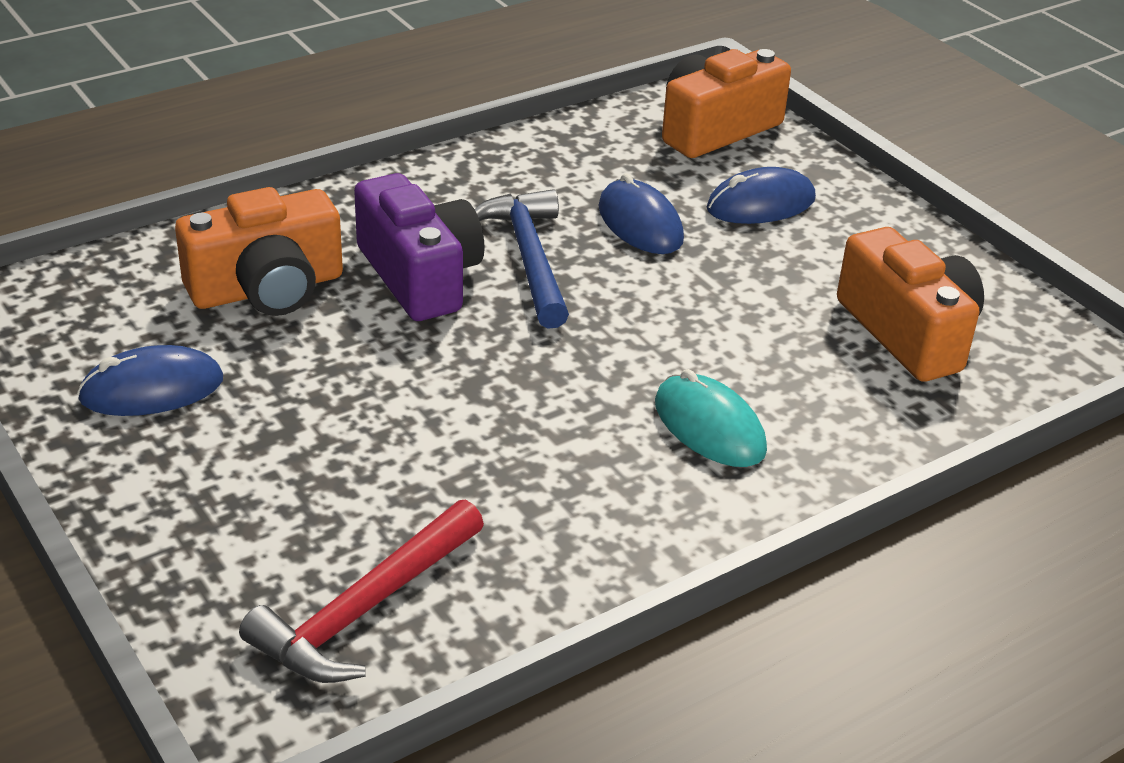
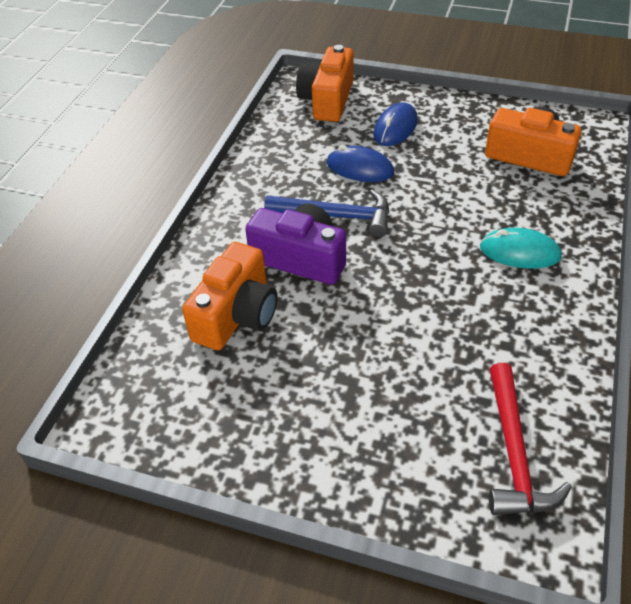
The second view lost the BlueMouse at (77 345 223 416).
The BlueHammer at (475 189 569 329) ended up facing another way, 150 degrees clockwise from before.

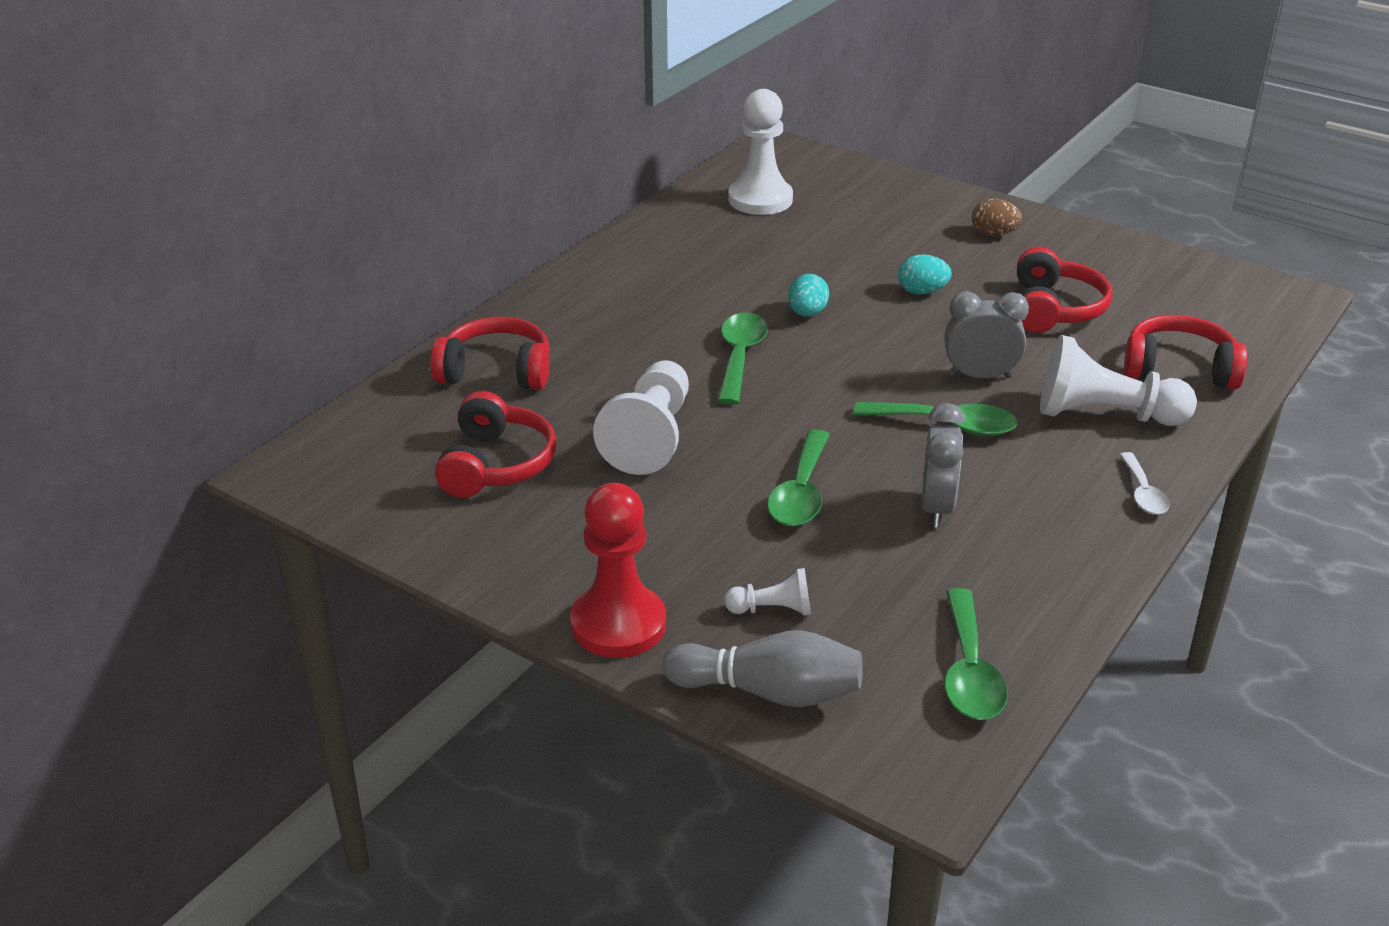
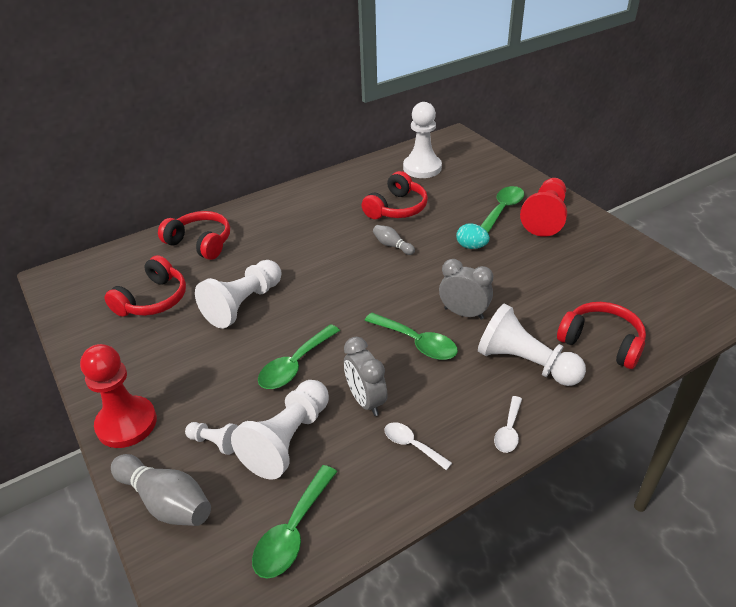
The second view gained the WhitePawn at (231 380 329 480).
The second view gained the WhiteSpoon at (384 422 452 470).
The GreenSpoon ended up elsewhere, having gone from (717 312 767 405) to (481 186 524 233).
The RedHeadphones ended up elsewhere, having gone from (1017 247 1112 333) to (362 171 428 219).
Where the TurquoiseEgg stood at (788 274 829 317), the GreyBowlingPin came to stand at (373 225 415 255).
Where the BrownEgg stood at (972 199 1022 236), the RedPawn came to stand at (520 178 567 237).
The GreyClock at (921 403 965 527) ended up facing another way, 120 degrees clockwise from before.

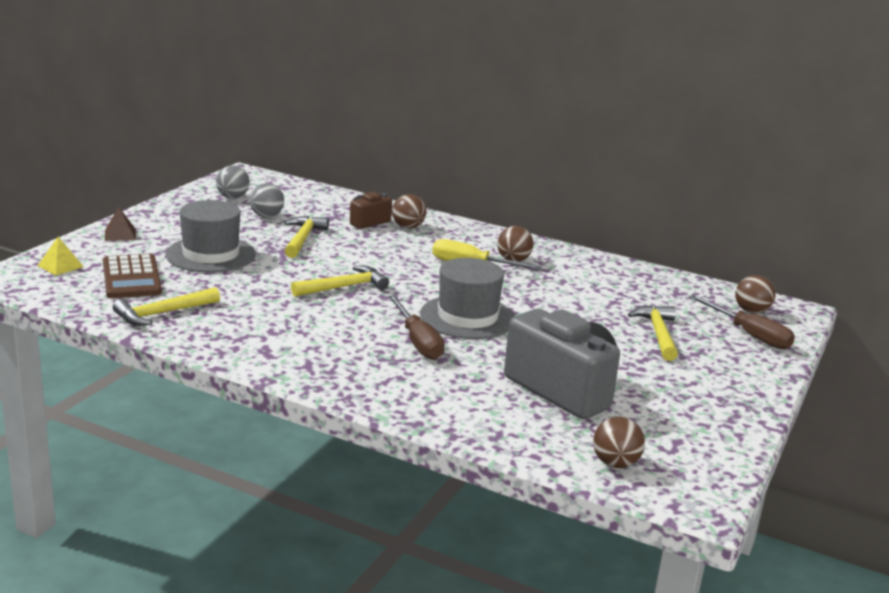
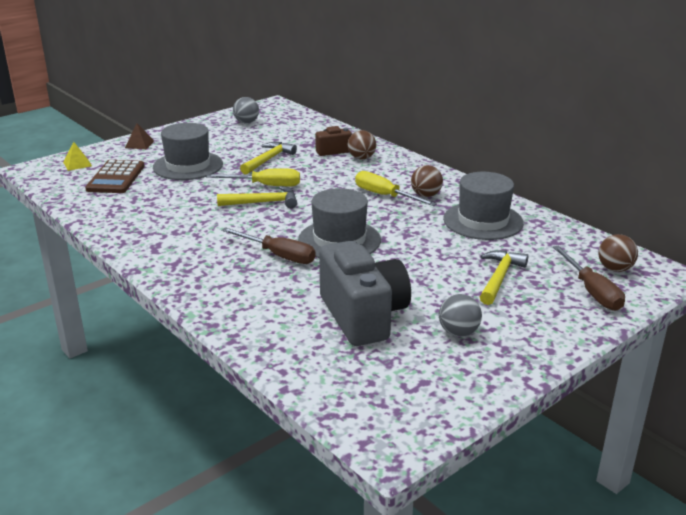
The second view lost the YellowHammer at (113 287 220 326).
The second view lost the BrownBall at (593 417 645 468).
The second view gained the YellowScrewdriver at (206 168 300 187).
The second view gained the GreyHat at (443 172 524 240).
The GreyBall ended up elsewhere, having gone from (250 183 284 218) to (439 294 482 337).
The BrownScrewdriver at (388 295 445 360) ended up facing another way, 60 degrees counterclockwise from before.

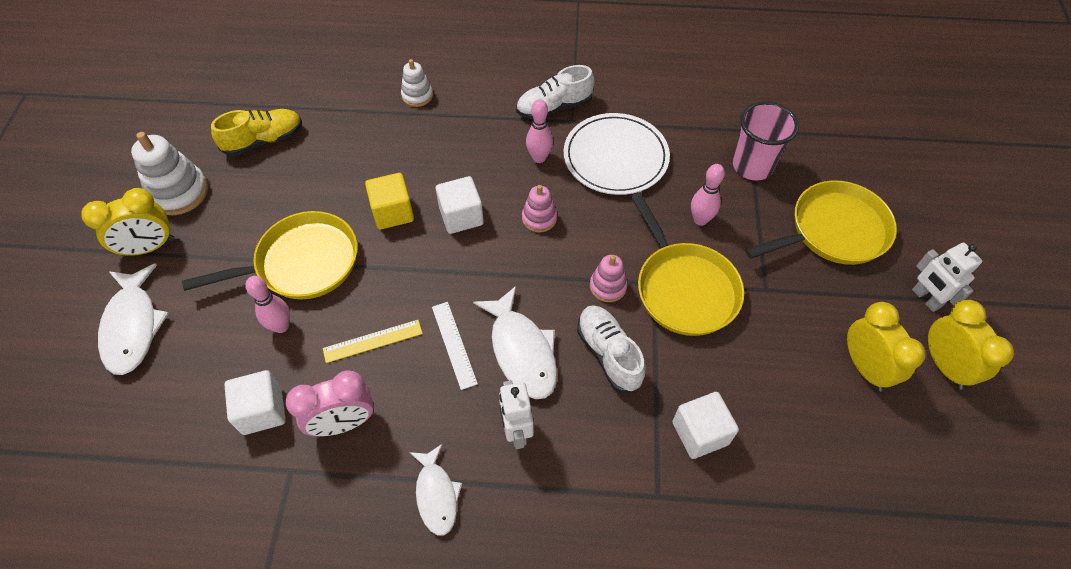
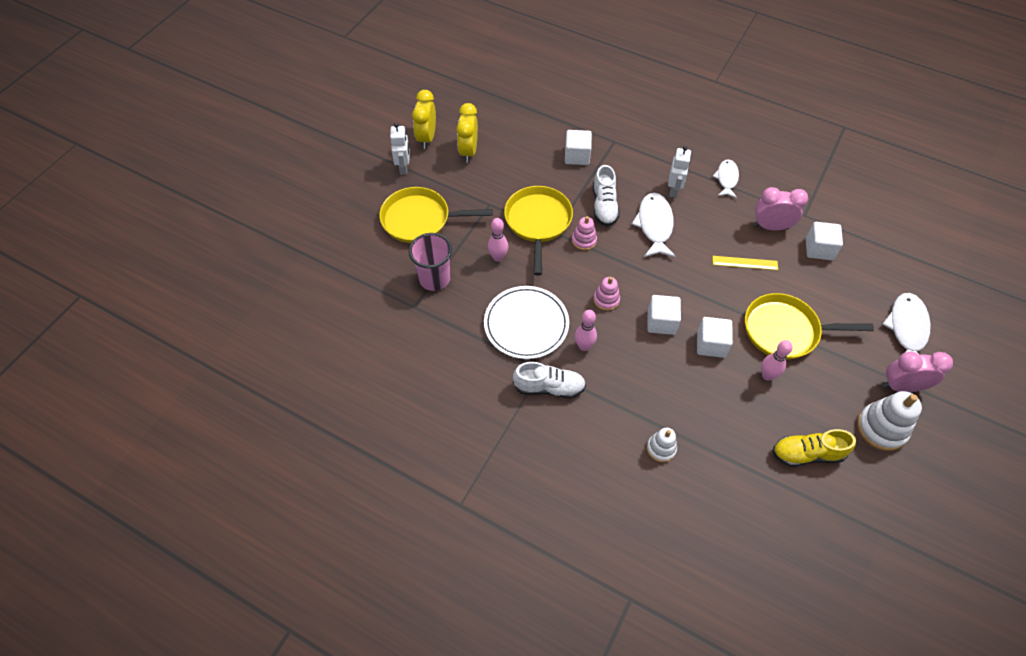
The second view lost the WhiteRuler at (432 302 478 390).
The PinkBowlingPin ended up elsewhere, having gone from (245 276 290 333) to (761 340 793 381).
What was the YellowClock at (81 188 175 257) turned into the PinkClock at (883 352 953 392).
What was the YellowCube at (365 173 414 229) turned into the WhiteCube at (697 317 733 358).

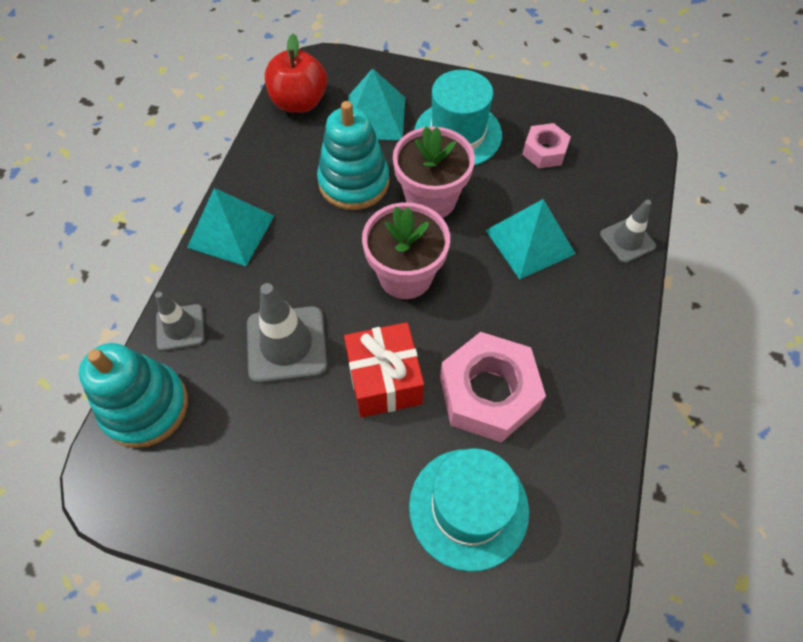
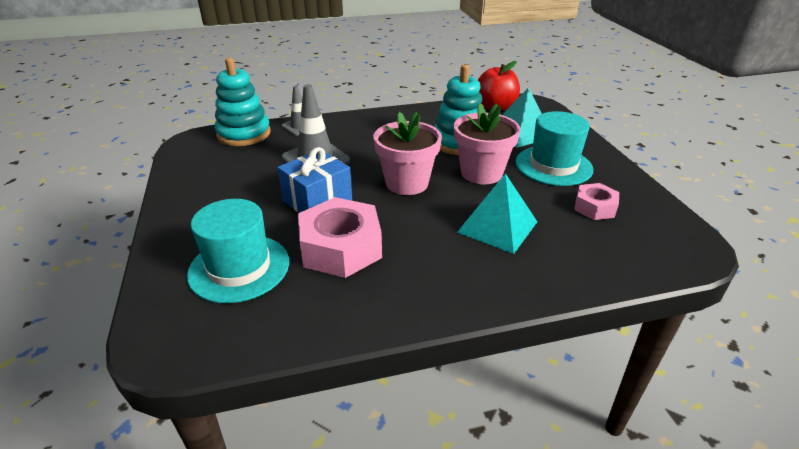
The second view lost the TurquoisePyramid at (187 188 274 266).
The second view lost the GreyTrafficCone at (600 199 656 263).
What was the RedGift at (344 322 424 418) turned into the BlueGift at (277 147 352 213).

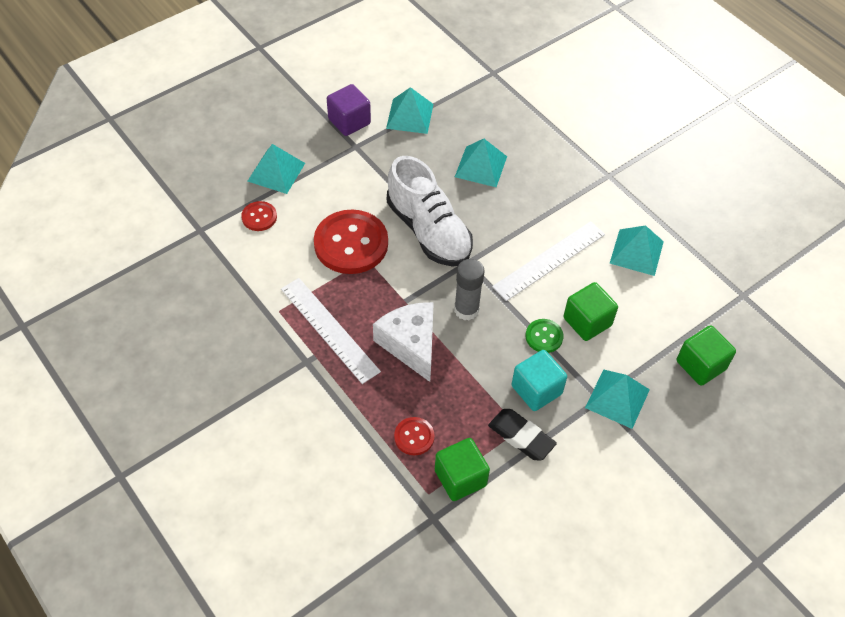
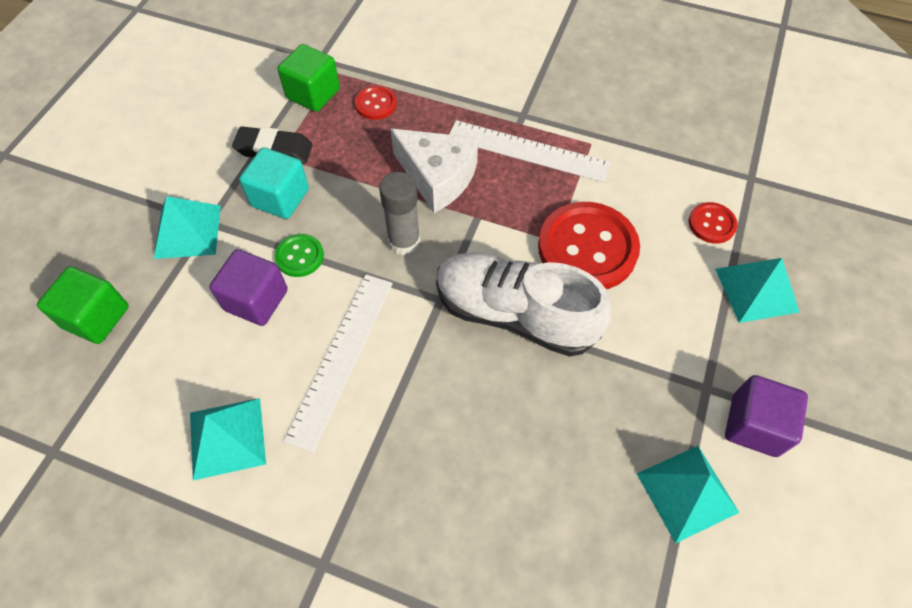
The second view lost the TurquoisePyramid at (455 139 507 187).
What was the GreenCube at (563 282 618 341) turned into the PurpleCube at (209 249 288 326).

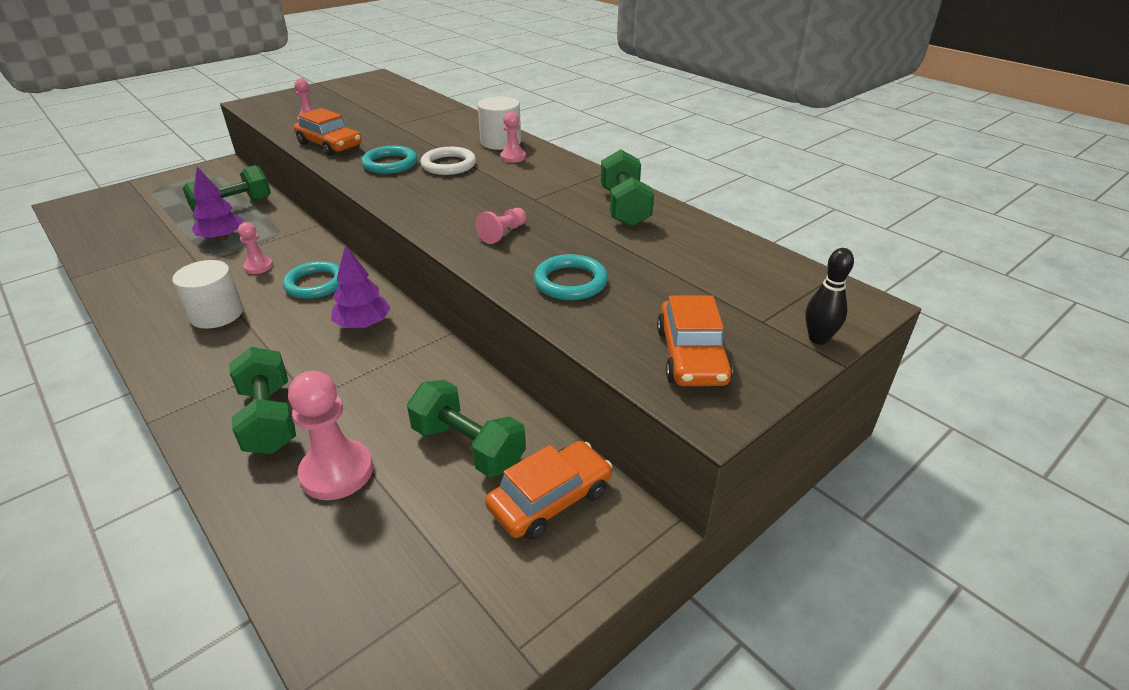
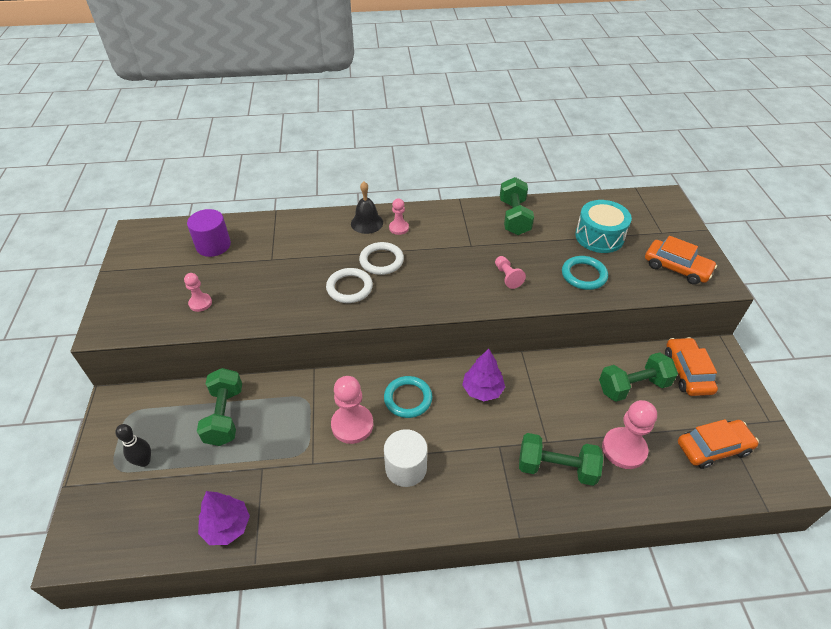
The second view gained the PurpleCylinder at (187 209 231 257).
The second view gained the TurquoiseDrum at (575 200 632 253).
The PurpleTree ended up elsewhere, having gone from (192 167 243 241) to (198 491 250 545).
The OrangeCar ended up elsewhere, having gone from (294 108 362 156) to (678 419 759 469).
The BlackBowlingPin ended up elsewhere, having gone from (805 248 854 345) to (115 424 151 467).
Where the WhiteCylinder stood at (478 97 521 150), the BlackBell came to stand at (351 181 383 234).
What was the TurquoiseRing at (361 146 417 174) turned into the WhiteRing at (326 268 373 303).
The GreenDumbbell at (601 149 654 227) ended up facing another way, 60 degrees clockwise from before.
The size of the PinkPawn at (238 222 273 274) changed by a factor of 1.78.

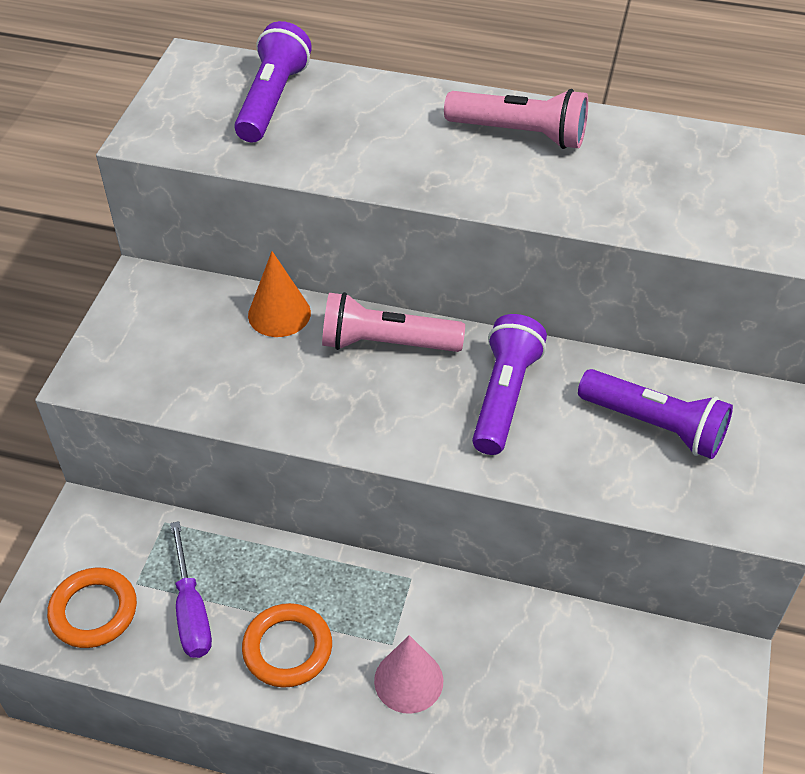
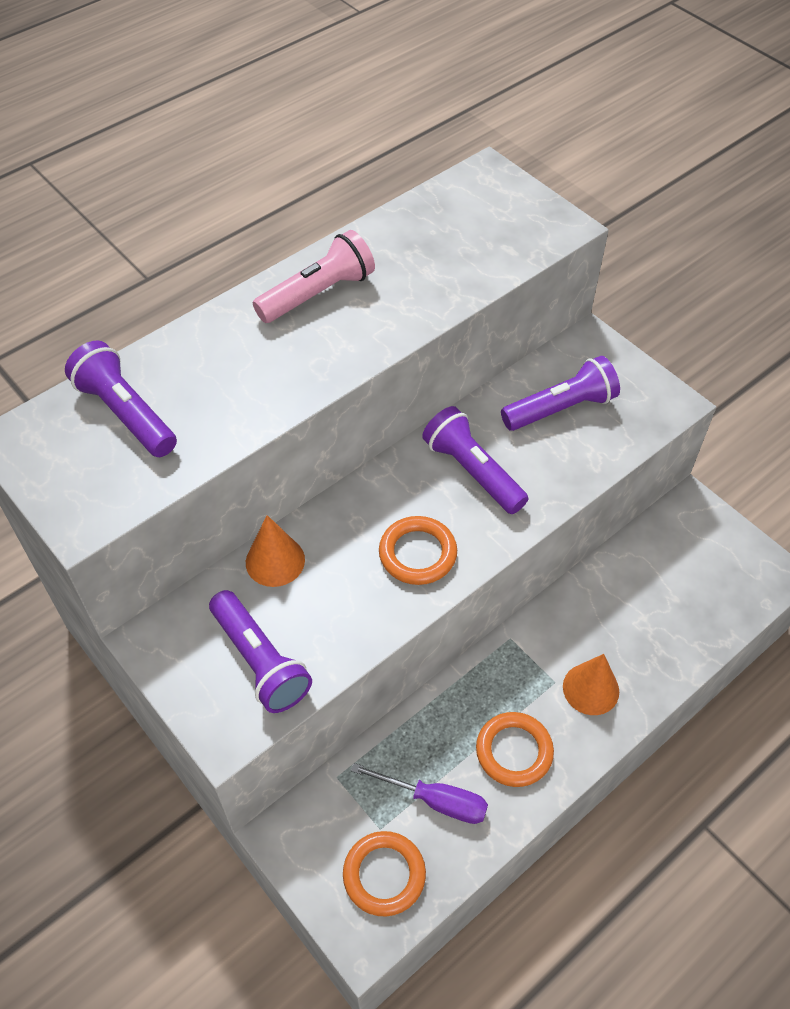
The second view lost the PinkFlashlight at (322 292 465 352).
The second view gained the PurpleFlashlight at (209 590 312 713).
The second view gained the OrangeRing at (379 516 457 585).
What was the PinkCone at (374 635 443 714) turned into the OrangeCone at (563 654 619 715).

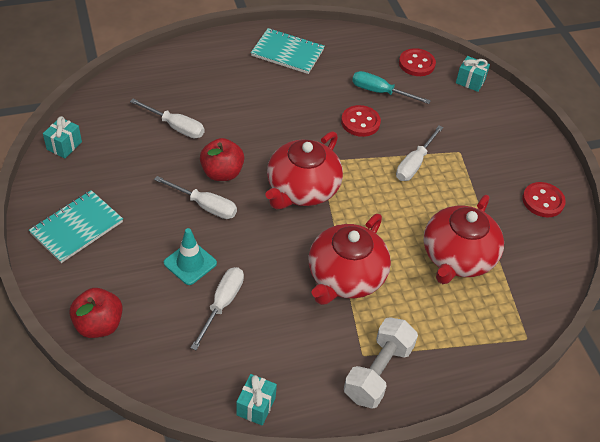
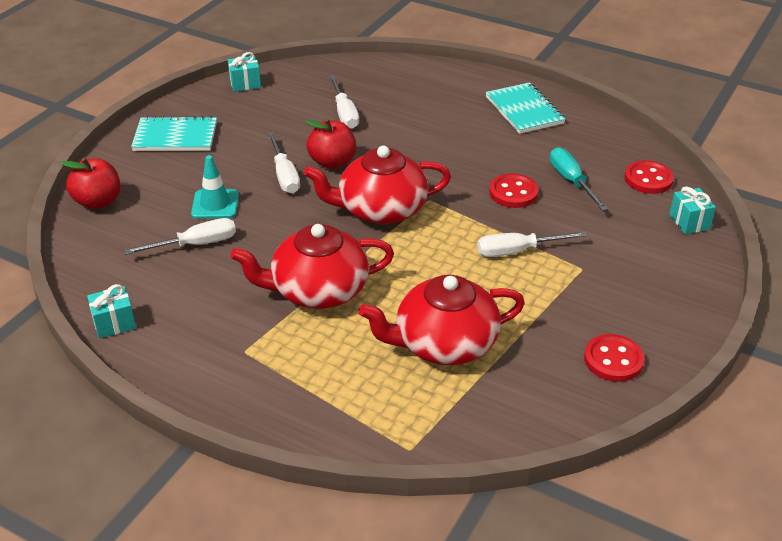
The second view lost the WhiteDumbbell at (344 317 418 409).

